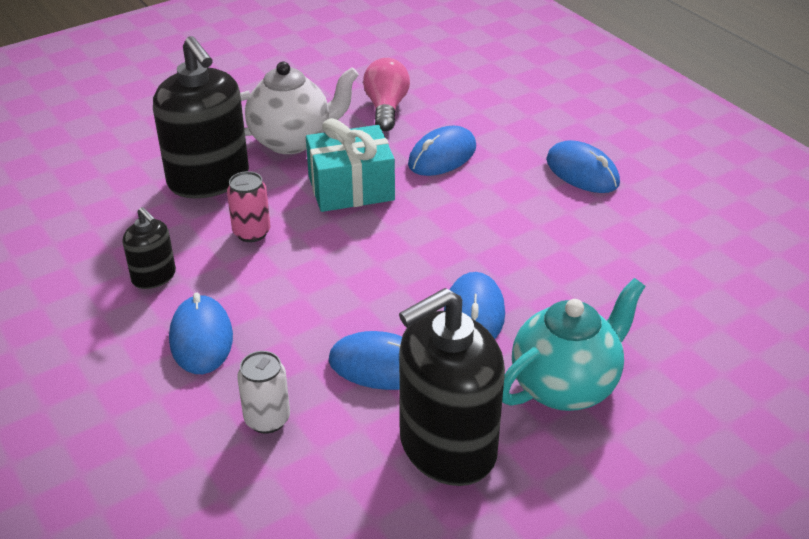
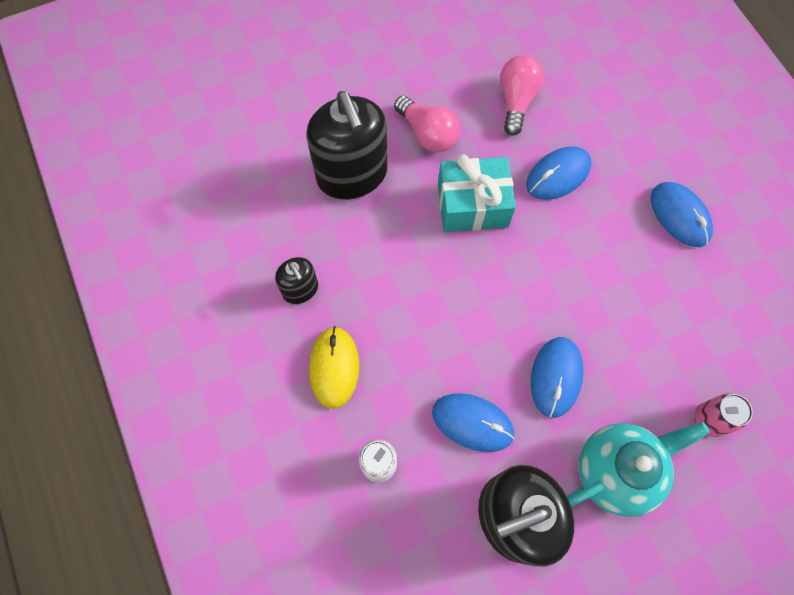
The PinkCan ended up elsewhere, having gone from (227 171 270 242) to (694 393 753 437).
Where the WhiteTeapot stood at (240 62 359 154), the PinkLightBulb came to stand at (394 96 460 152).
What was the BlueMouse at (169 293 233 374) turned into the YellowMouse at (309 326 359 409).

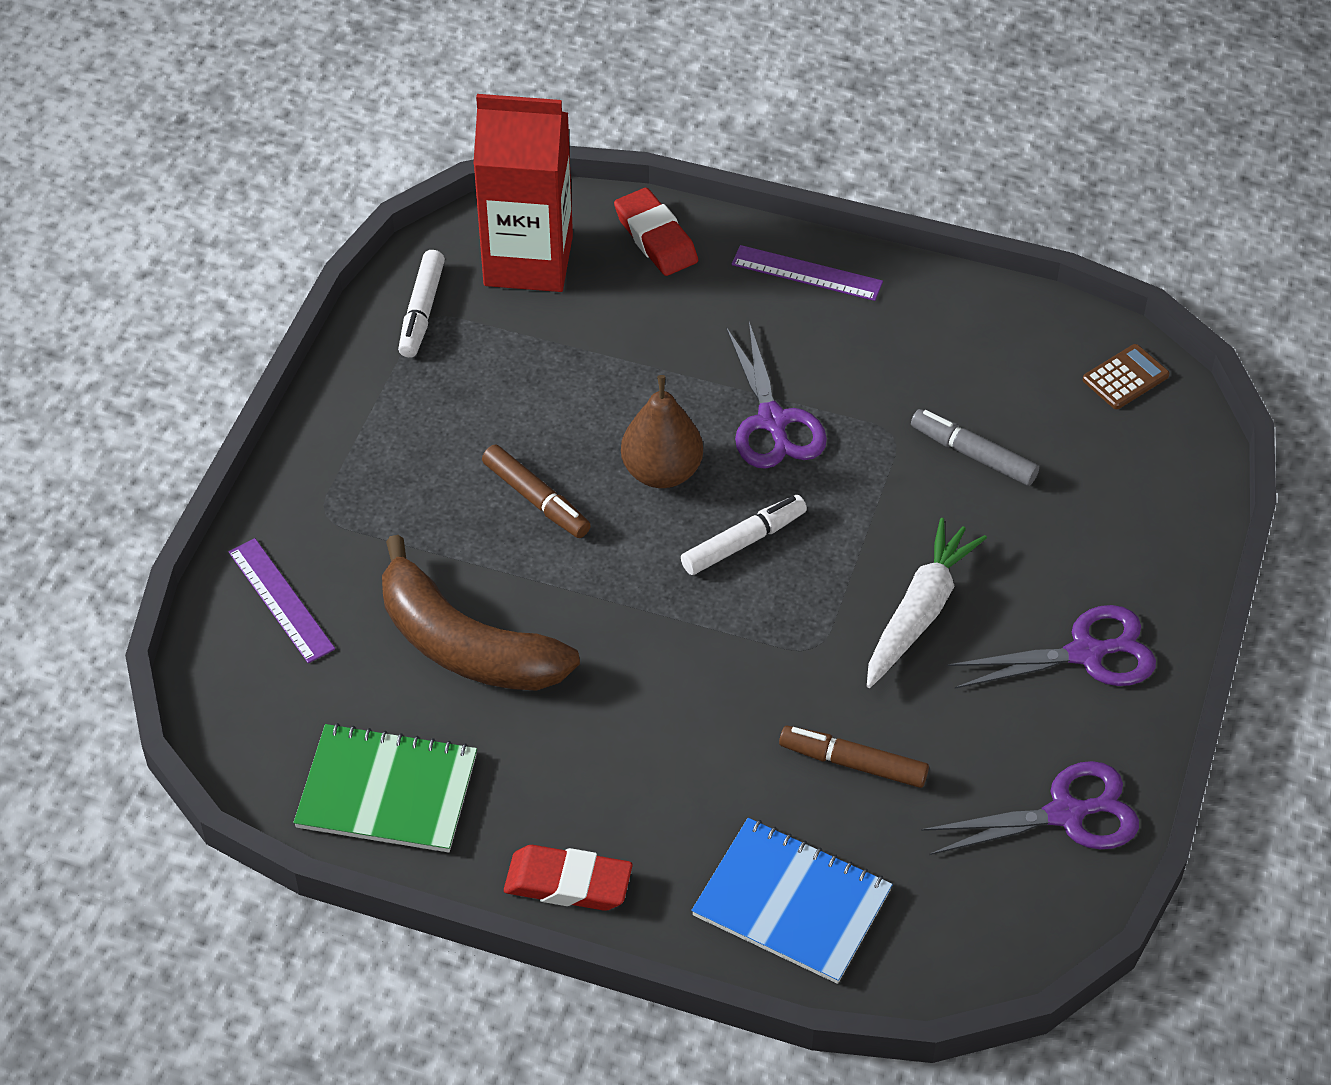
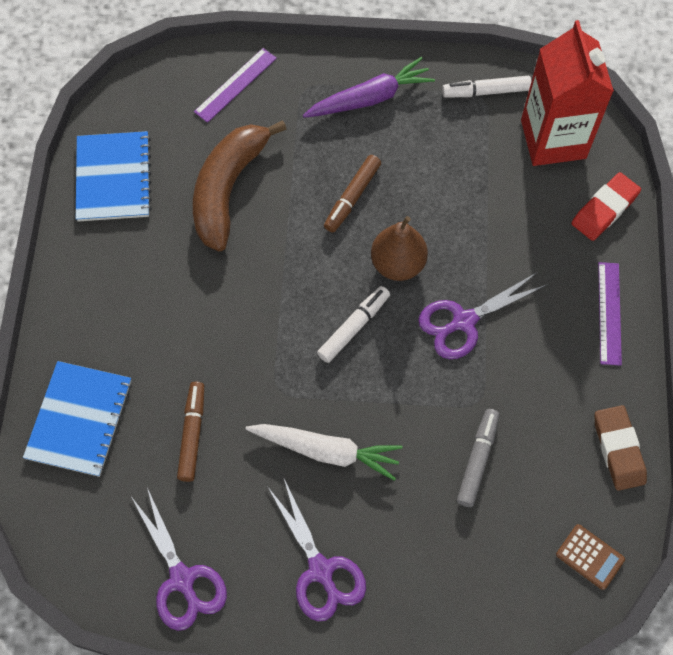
The second view lost the RedEraser at (504 845 632 911).
The second view gained the PurpleCarrot at (303 57 435 118).
The second view gained the BrownEraser at (595 405 647 491).
What was the GreenNotebook at (294 723 477 852) turned into the BlueNotebook at (76 131 152 221).
The WhiteMarker at (681 495 807 575) ended up facing another way, 90 degrees counterclockwise from before.

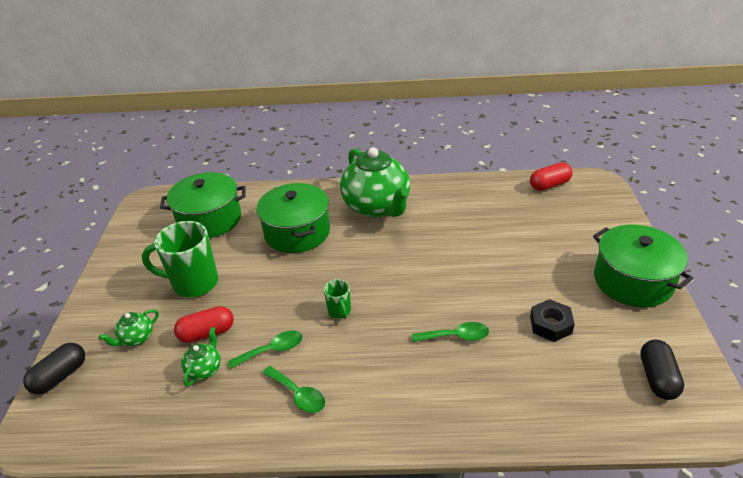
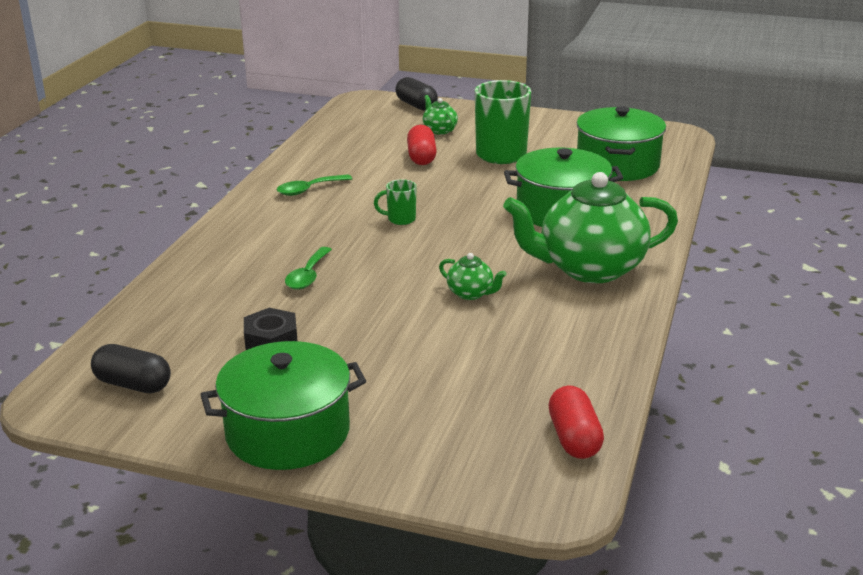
The second view lost the GreenSpoon at (228 330 303 369).
The GreenTeapot ended up elsewhere, having gone from (181 327 221 387) to (439 253 507 300).

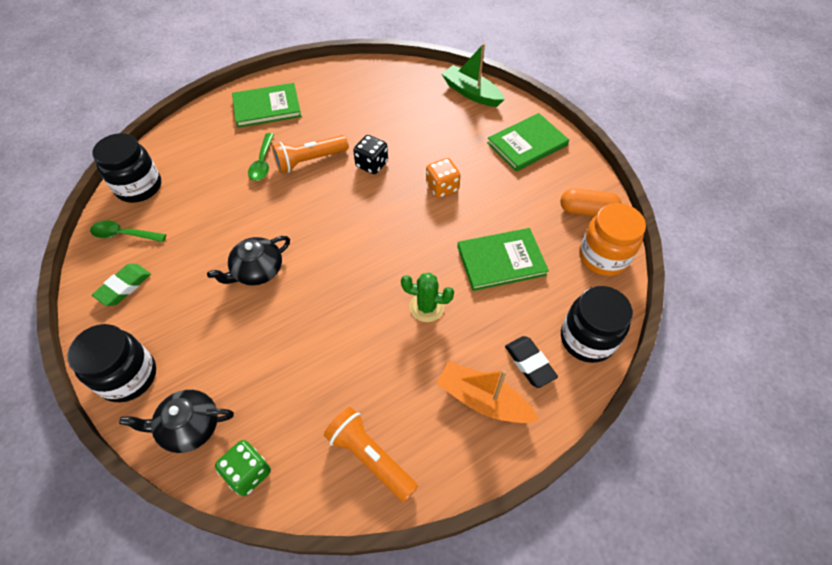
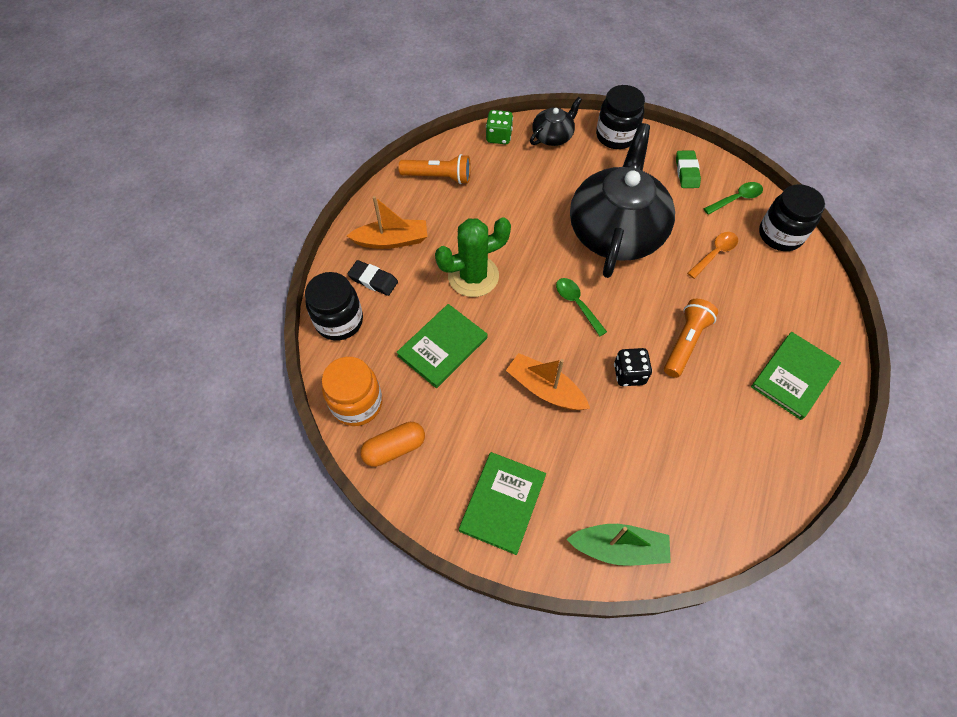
The second view gained the OrangeSpoon at (687 232 738 279).
The GreenSpoon ended up elsewhere, having gone from (248 133 274 181) to (556 278 607 337).
Where the OrangeDice stood at (426 158 461 198), the OrangeBoat came to stand at (506 353 590 410).
The size of the BlackTeapot at (207 236 290 285) changed by a factor of 2.18.
The size of the GreenCactus at (401 273 454 322) changed by a factor of 1.67.

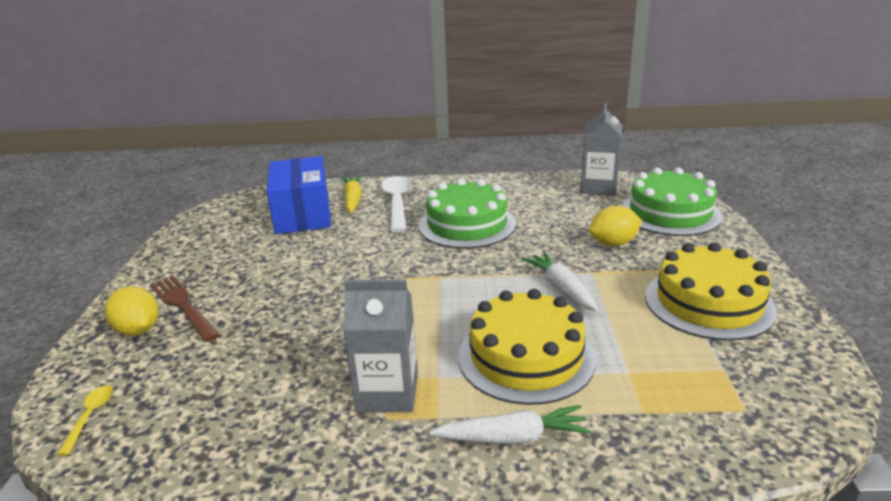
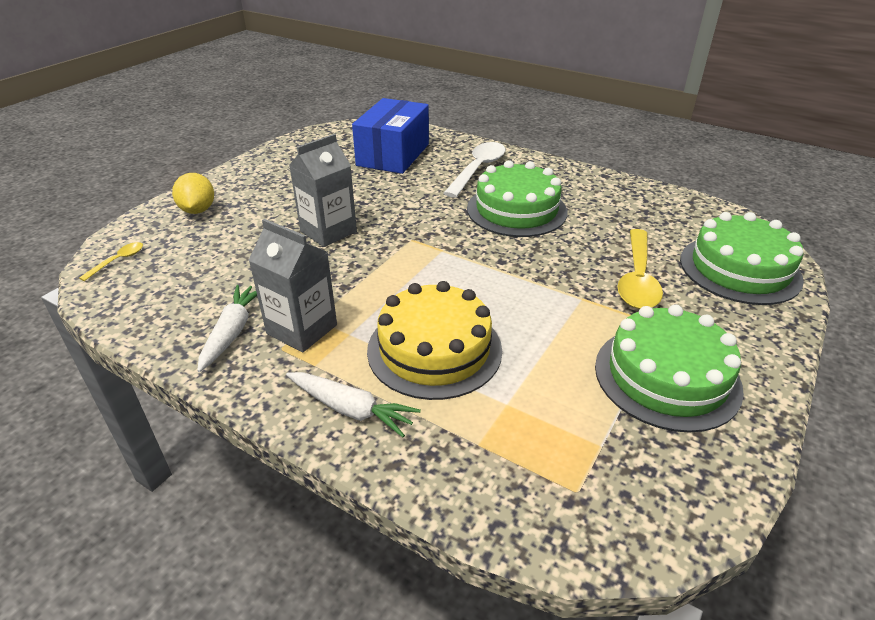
The second view lost the BrownFork at (150 276 220 342).
The second view lost the YellowCarrot at (342 175 362 213).
The WhiteCarrot ended up elsewhere, having gone from (522 252 599 312) to (197 285 257 372).
The GreyCarton ended up elsewhere, having gone from (580 104 622 196) to (289 134 357 247).
Where the YellowLemon stood at (589 206 642 246), the YellowSpoon came to stand at (617 229 663 309).
What was the YellowCake at (645 242 777 341) turned into the GreenCake at (595 304 744 433).

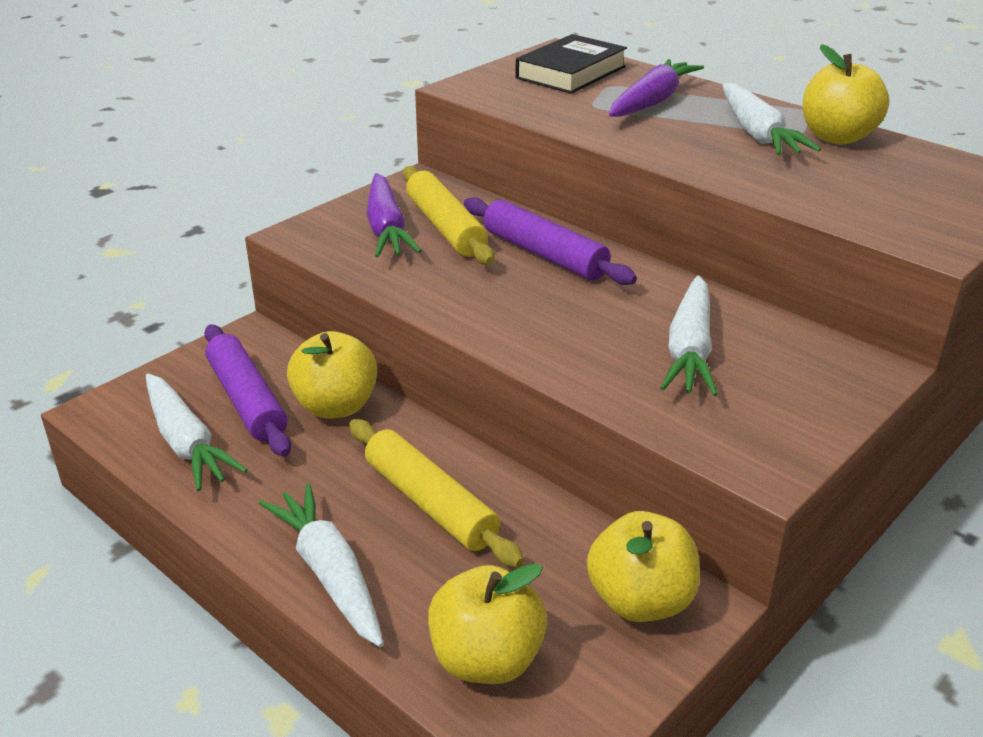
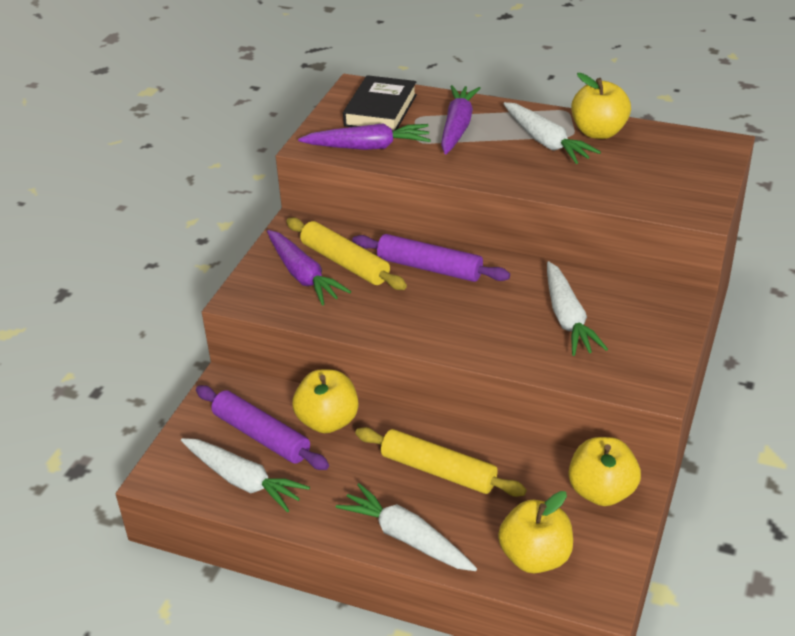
The second view gained the PurpleCarrot at (298 123 431 150).

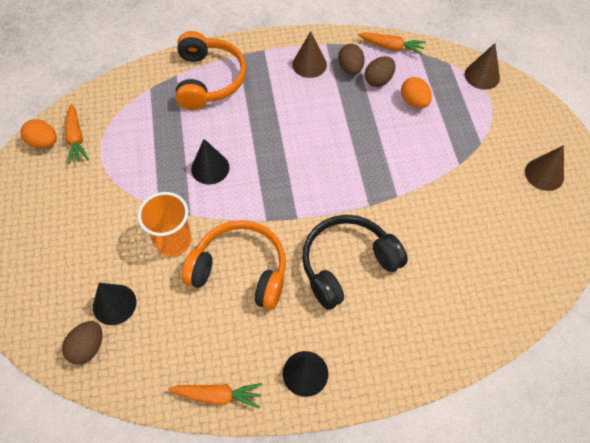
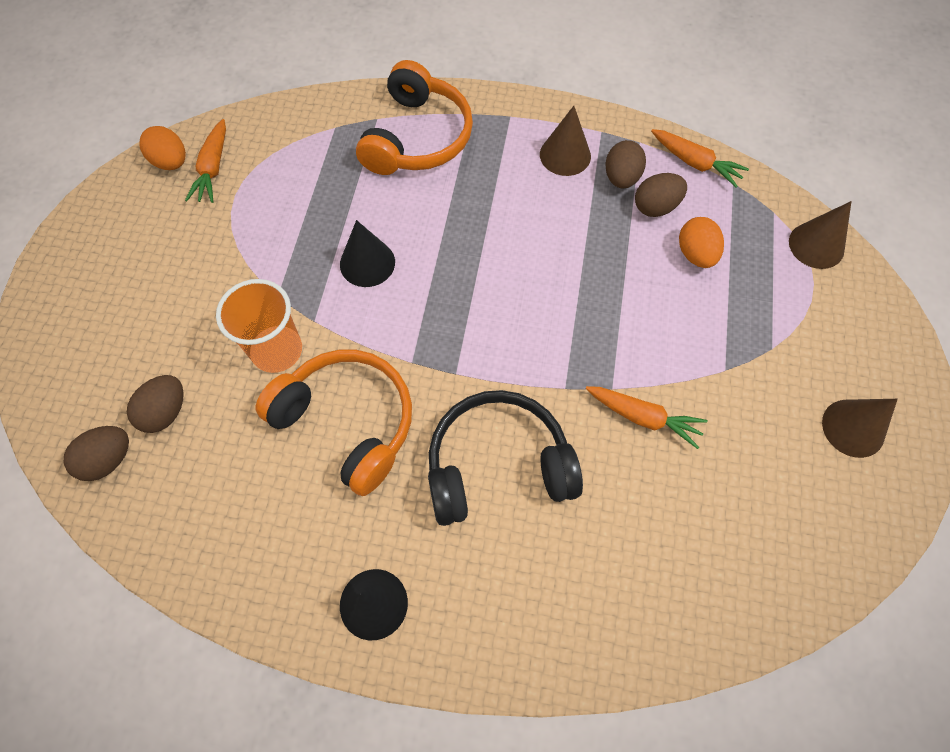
The OrangeCarrot ended up elsewhere, having gone from (168 383 262 409) to (586 386 708 449).
Where the BlackCone stood at (93 283 136 325), the BrownEgg came to stand at (127 375 184 433).

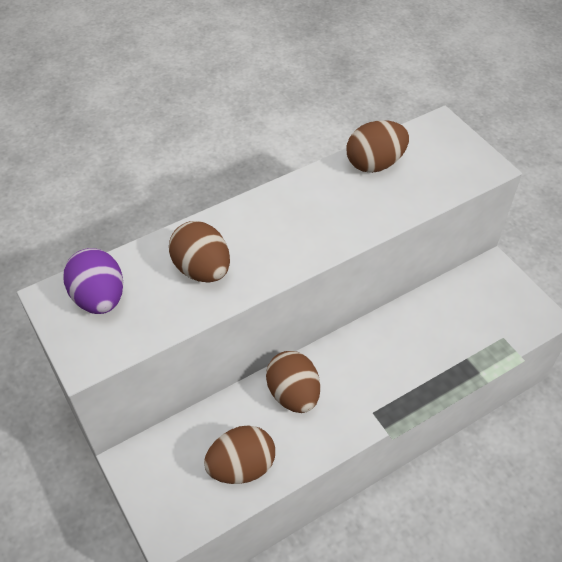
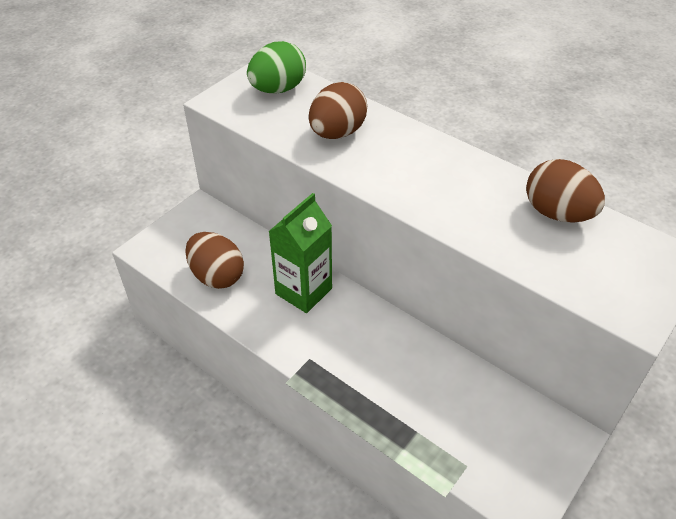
Where the BrownEgg stood at (266 351 320 413), the GreenCarton came to stand at (268 193 332 313).
What was the PurpleEgg at (64 248 123 314) turned into the GreenEgg at (247 41 306 93).

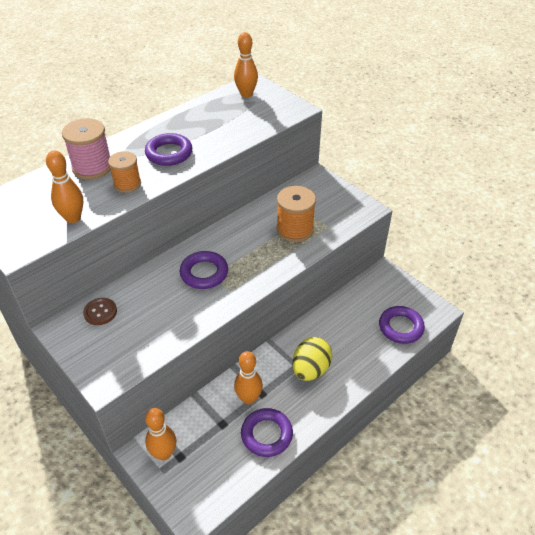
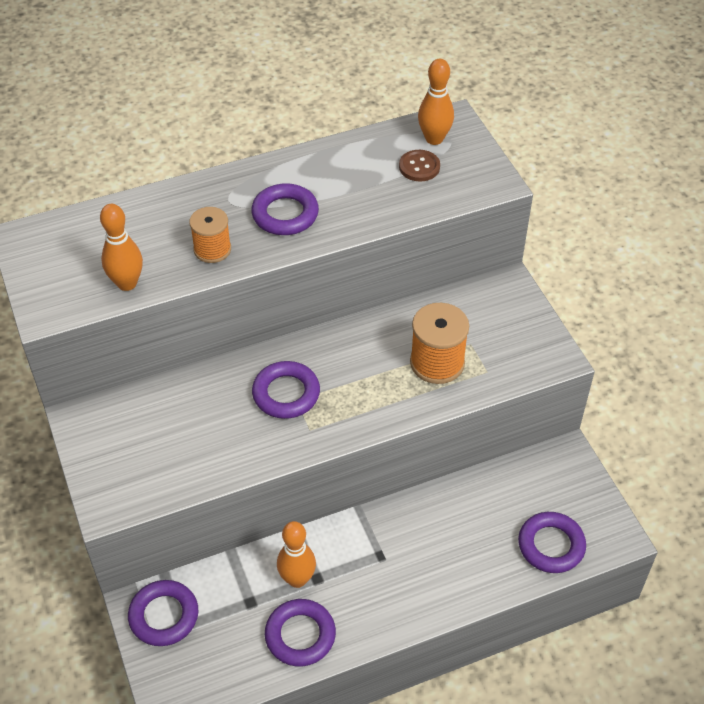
The second view lost the PinkSpool at (62 118 111 180).
The second view lost the YellowEgg at (292 337 332 381).
The BrownButton ended up elsewhere, having gone from (83 298 117 325) to (399 150 440 182).
Where the OrangeBowlingPin stood at (145 408 176 460), the PurpleRing came to stand at (128 580 198 646).

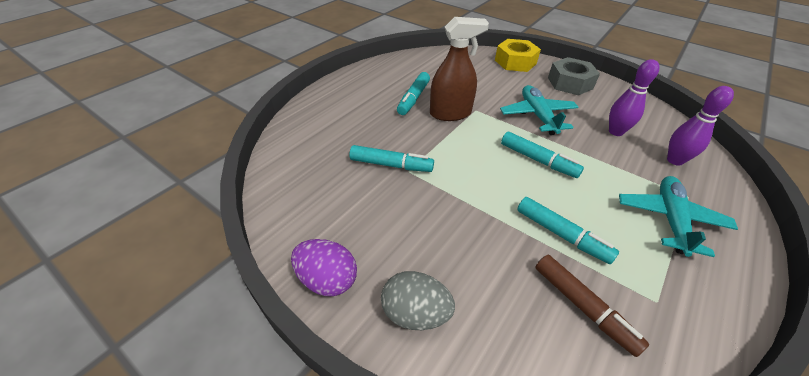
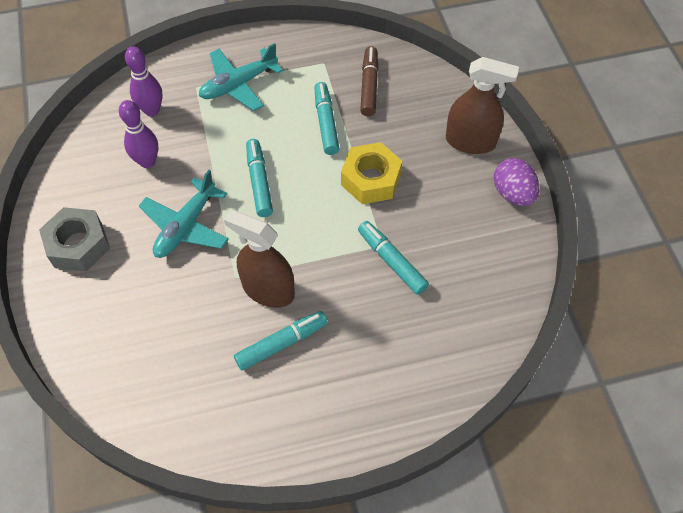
The YellowNut ended up elsewhere, having gone from (495 39 541 72) to (341 142 402 204).
Where the GreyEgg stood at (381 271 455 330), the BrownSprayBottle came to stand at (446 57 519 154).

